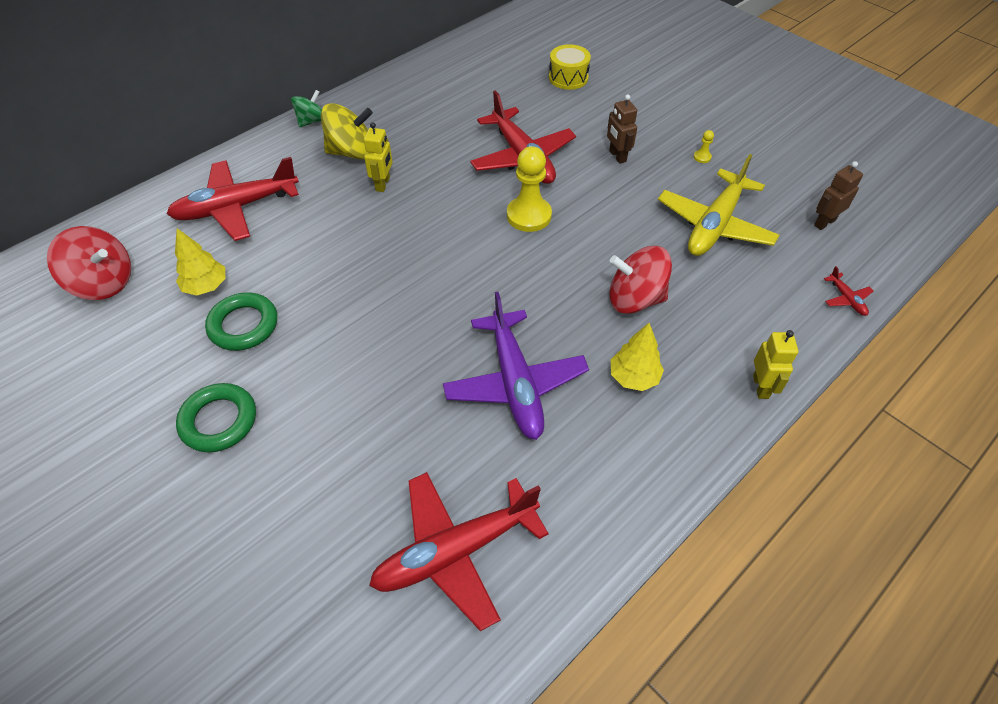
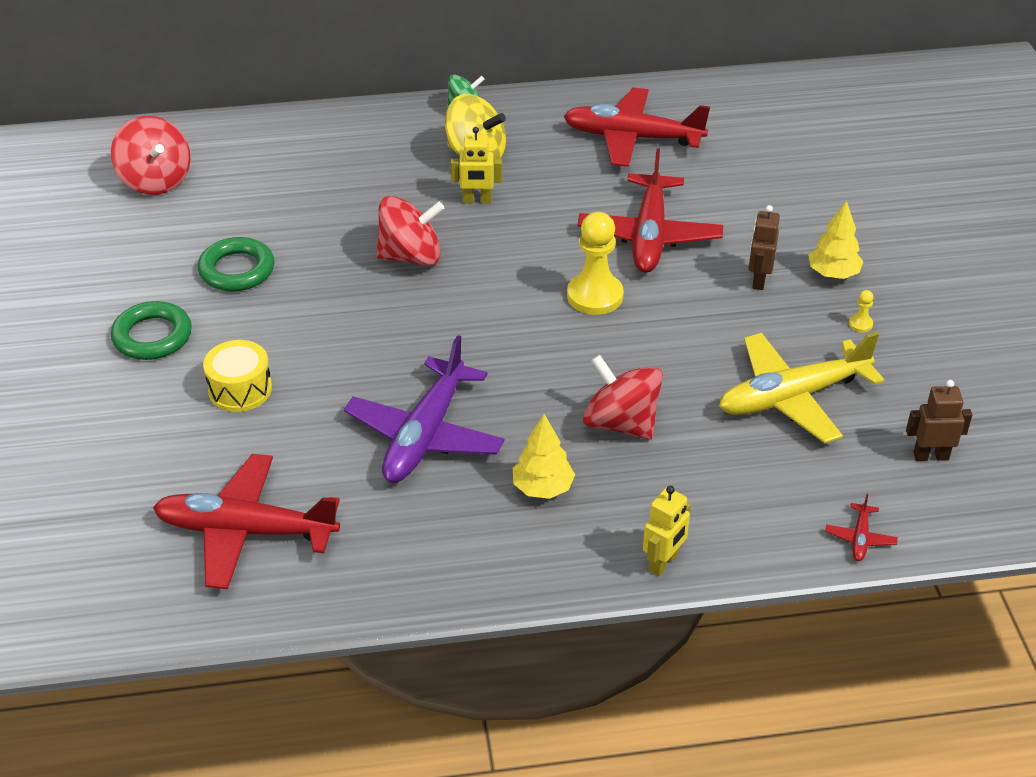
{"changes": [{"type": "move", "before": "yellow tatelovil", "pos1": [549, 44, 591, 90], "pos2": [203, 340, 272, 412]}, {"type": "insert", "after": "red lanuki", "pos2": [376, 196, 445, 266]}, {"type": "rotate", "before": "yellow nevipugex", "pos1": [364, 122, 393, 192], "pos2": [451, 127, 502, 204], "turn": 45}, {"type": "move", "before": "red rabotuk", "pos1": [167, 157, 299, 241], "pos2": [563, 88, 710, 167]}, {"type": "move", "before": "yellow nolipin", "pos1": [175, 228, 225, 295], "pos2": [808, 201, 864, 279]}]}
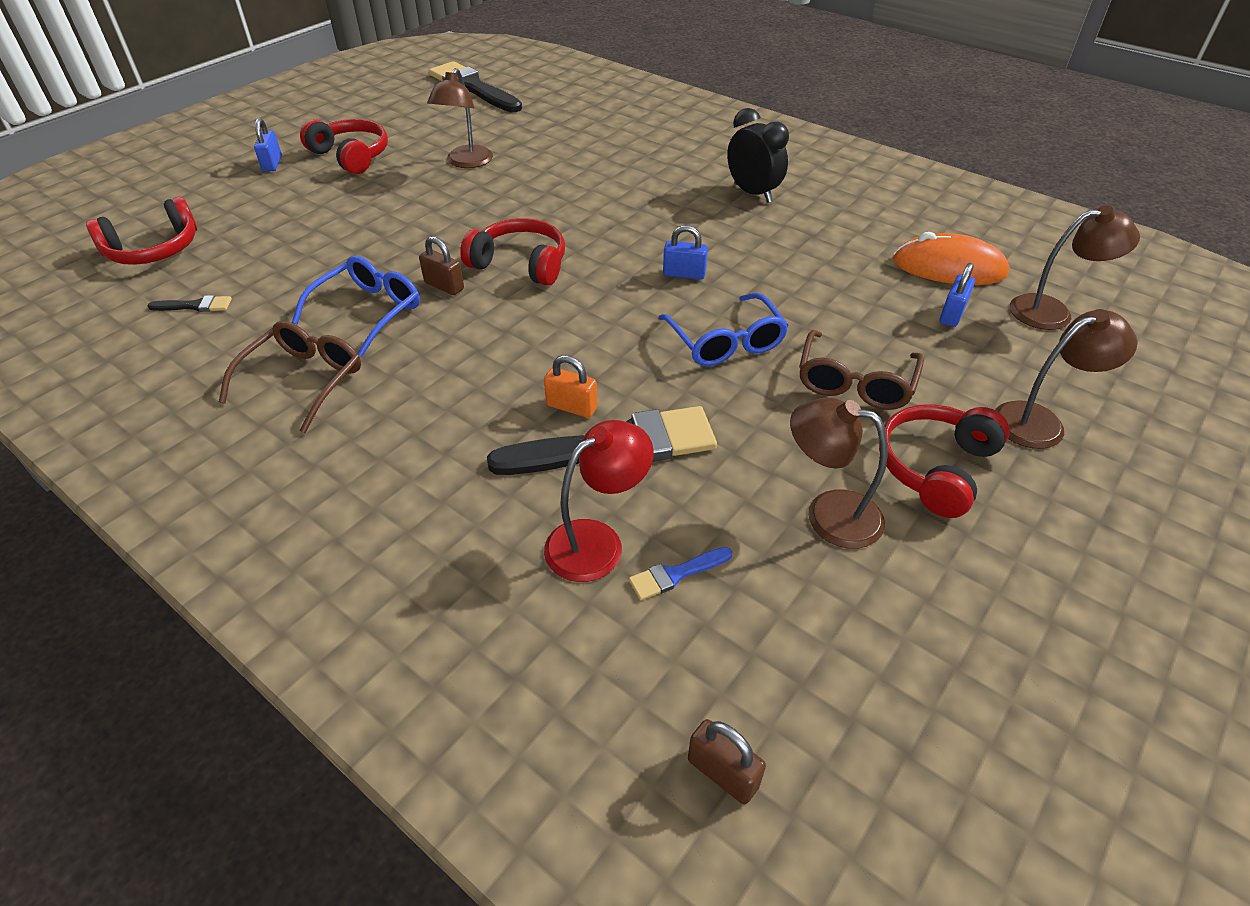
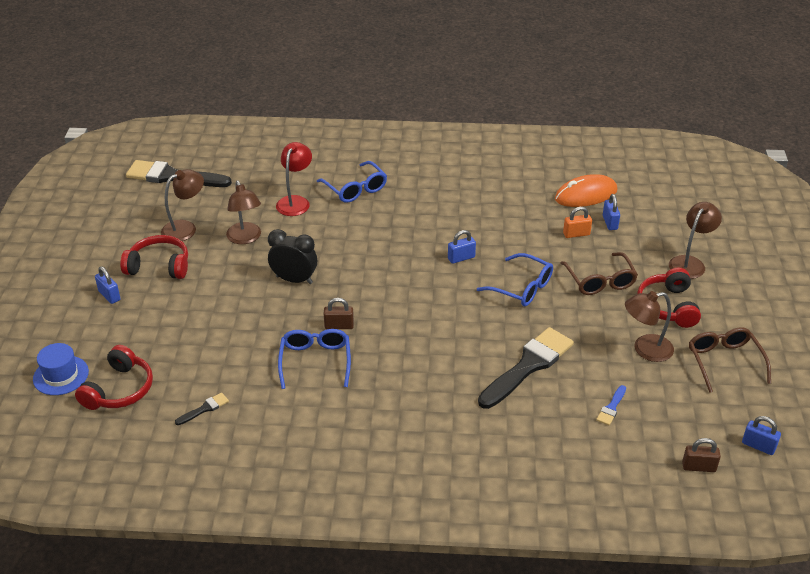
{"changes": [{"type": "insert", "after": "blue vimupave", "pos2": [33, 343, 89, 395]}, {"type": "move", "before": "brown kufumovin", "pos1": [1010, 205, 1140, 330], "pos2": [161, 169, 204, 241]}, {"type": "move", "before": "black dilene", "pos1": [727, 108, 789, 203], "pos2": [268, 229, 317, 284]}, {"type": "move", "before": "red kufumovin", "pos1": [544, 420, 654, 582], "pos2": [276, 142, 312, 216]}, {"type": "insert", "after": "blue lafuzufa", "pos2": [317, 161, 387, 203]}, {"type": "move", "before": "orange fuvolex", "pos1": [544, 355, 597, 418], "pos2": [563, 207, 592, 238]}, {"type": "move", "before": "brown lafuzufa", "pos1": [219, 321, 361, 433], "pos2": [689, 328, 771, 393]}, {"type": "insert", "after": "blue fuvolex", "pos2": [742, 416, 781, 455]}, {"type": "delete", "before": "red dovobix", "pos1": [460, 218, 565, 286]}]}
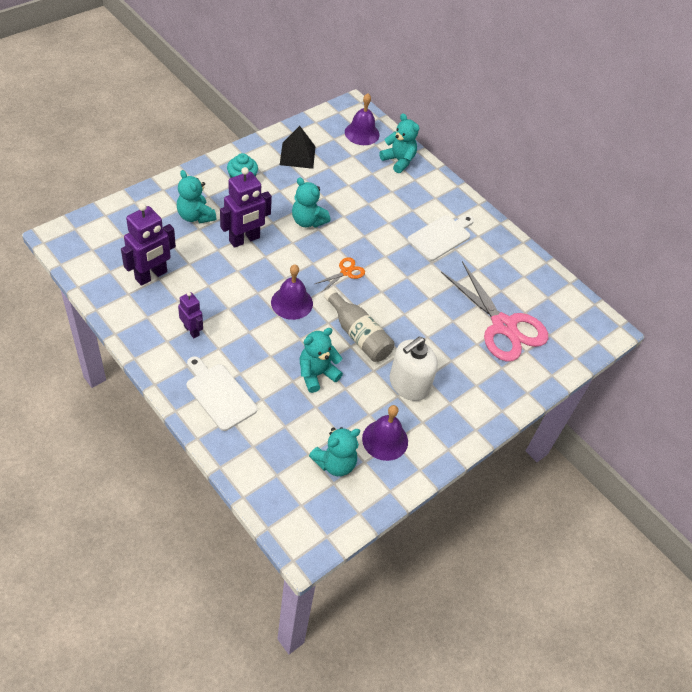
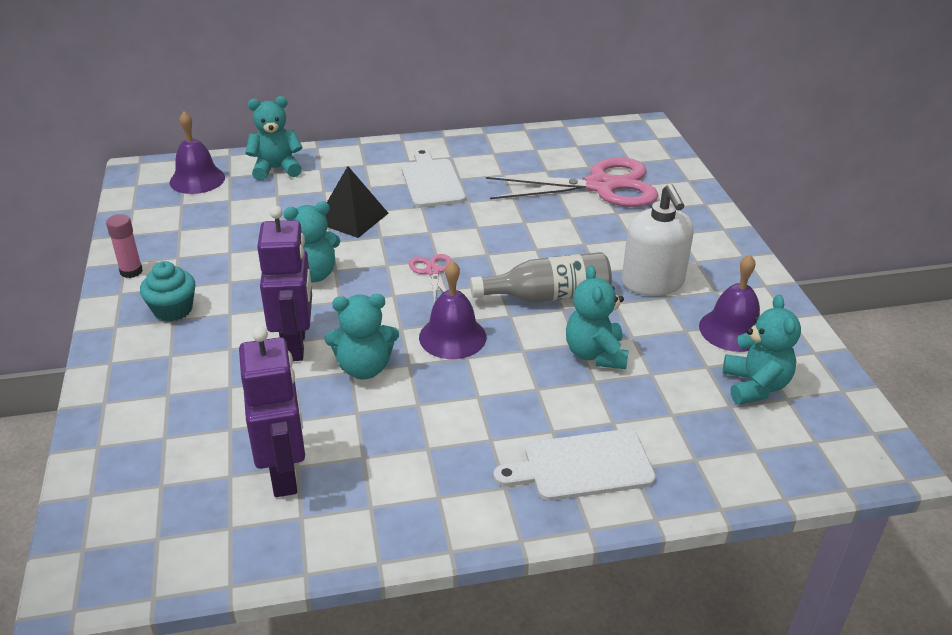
{"changes": [{"type": "insert", "after": "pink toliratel", "pos2": [106, 214, 143, 278]}, {"type": "move", "before": "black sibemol", "pos1": [280, 126, 315, 169], "pos2": [325, 166, 388, 238]}, {"type": "move", "before": "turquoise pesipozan", "pos1": [177, 170, 216, 224], "pos2": [325, 294, 399, 379]}, {"type": "recolor", "before": "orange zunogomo", "after": "pink zunogomo", "pos1": [315, 257, 365, 292], "pos2": [409, 254, 452, 303]}, {"type": "delete", "before": "purple nevipugex", "pos1": [178, 292, 203, 338]}]}
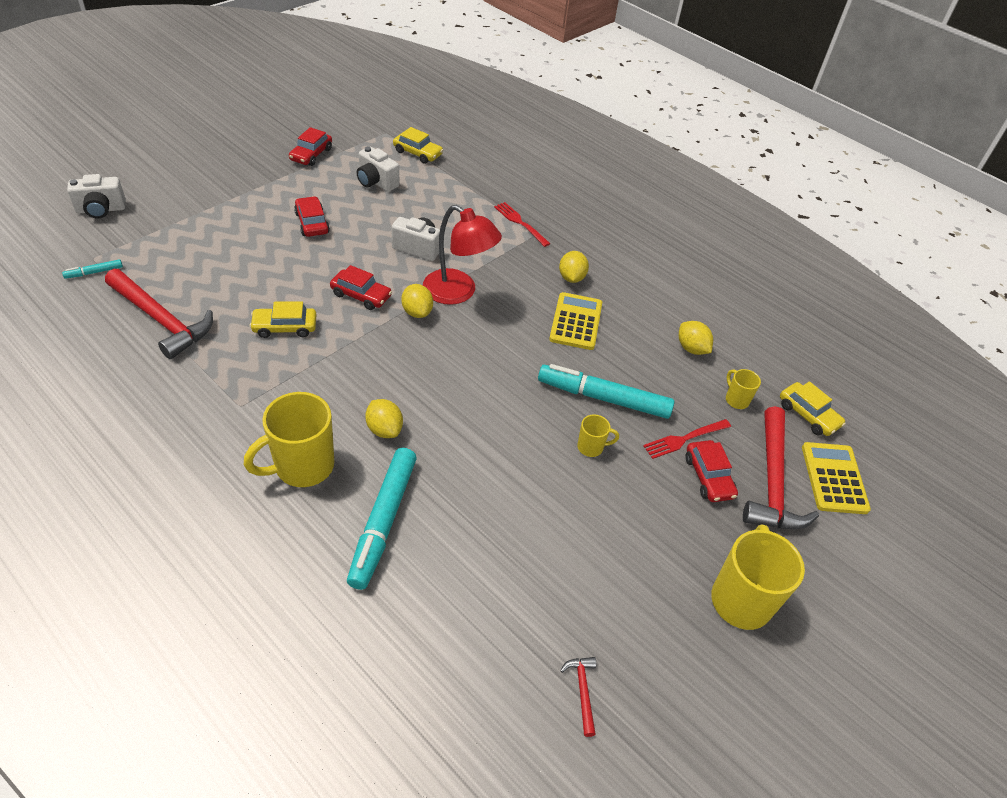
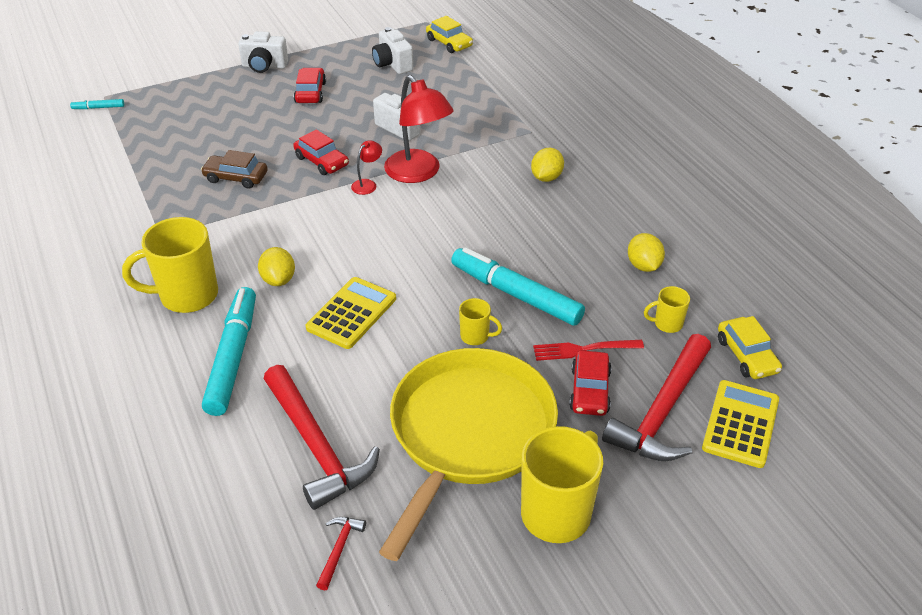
{"changes": [{"type": "recolor", "before": "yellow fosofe", "after": "brown fosofe", "pos1": [250, 301, 316, 338], "pos2": [201, 150, 268, 189]}, {"type": "rotate", "before": "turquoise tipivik", "pos1": [347, 448, 417, 590], "pos2": [202, 287, 256, 416], "turn": 150}, {"type": "move", "before": "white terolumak", "pos1": [67, 174, 126, 218], "pos2": [238, 31, 288, 73]}, {"type": "move", "before": "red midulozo", "pos1": [105, 269, 213, 359], "pos2": [264, 365, 380, 510]}, {"type": "move", "before": "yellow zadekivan", "pos1": [549, 292, 602, 350], "pos2": [306, 277, 396, 349]}, {"type": "replace", "before": "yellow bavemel", "after": "red kufumovin", "pos1": [401, 284, 433, 318], "pos2": [351, 140, 382, 195]}, {"type": "insert", "after": "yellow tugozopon", "pos2": [379, 348, 558, 561]}, {"type": "rotate", "before": "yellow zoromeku", "pos1": [726, 369, 761, 409], "pos2": [644, 286, 690, 333], "turn": -90}, {"type": "delete", "before": "red fosofe", "pos1": [289, 127, 332, 166]}, {"type": "delete", "before": "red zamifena", "pos1": [494, 202, 550, 247]}]}
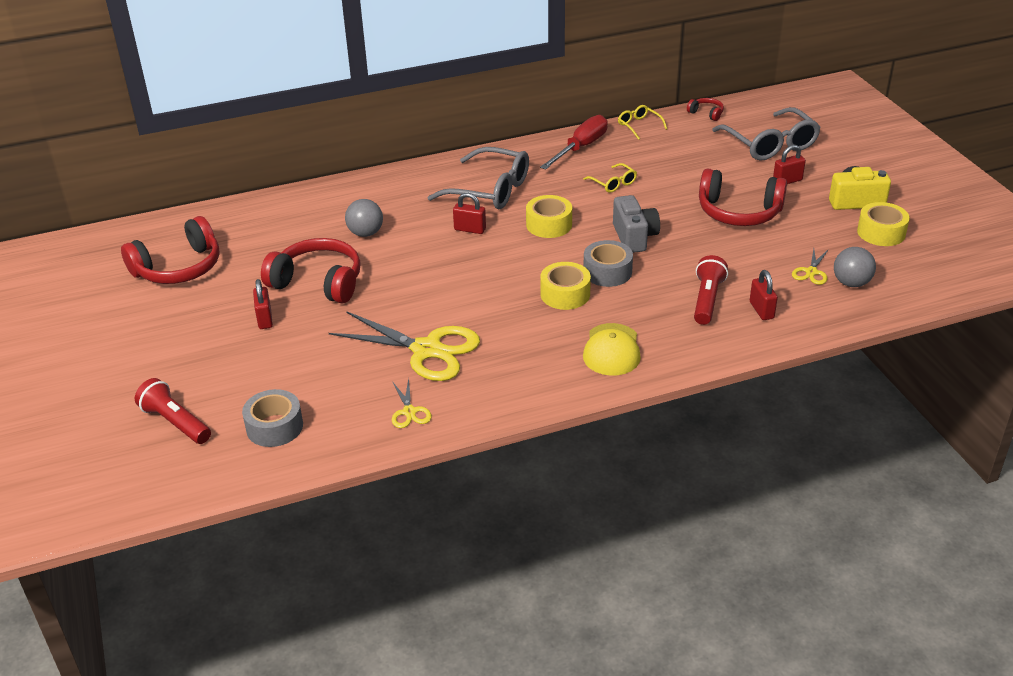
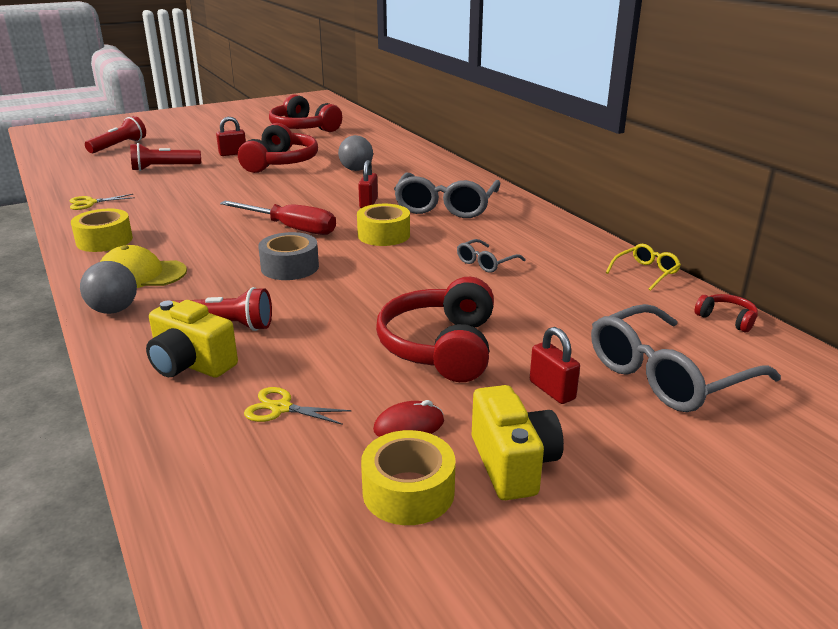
{"changes": [{"type": "move", "before": "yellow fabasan", "pos1": [540, 262, 591, 310], "pos2": [71, 209, 133, 252]}, {"type": "move", "before": "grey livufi", "pos1": [834, 247, 876, 287], "pos2": [80, 261, 137, 314]}, {"type": "insert", "after": "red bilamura", "pos2": [130, 143, 201, 171]}, {"type": "replace", "before": "red fuvolex", "after": "yellow terolumak", "pos1": [750, 270, 778, 320], "pos2": [146, 300, 238, 378]}, {"type": "move", "before": "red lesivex", "pos1": [540, 115, 608, 170], "pos2": [220, 201, 336, 235]}, {"type": "insert", "after": "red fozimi", "pos2": [373, 400, 444, 437]}, {"type": "recolor", "before": "yellow lafuzufa", "after": "grey lafuzufa", "pos1": [583, 163, 637, 193], "pos2": [457, 239, 525, 273]}, {"type": "rotate", "before": "red dovobix", "pos1": [687, 98, 724, 121], "pos2": [695, 294, 758, 332], "turn": -75}, {"type": "delete", "before": "grey fabasan", "pos1": [242, 389, 303, 447]}, {"type": "delete", "before": "yellow zunogomo", "pos1": [329, 311, 480, 381]}, {"type": "delete", "before": "grey terolumak", "pos1": [613, 195, 660, 253]}]}
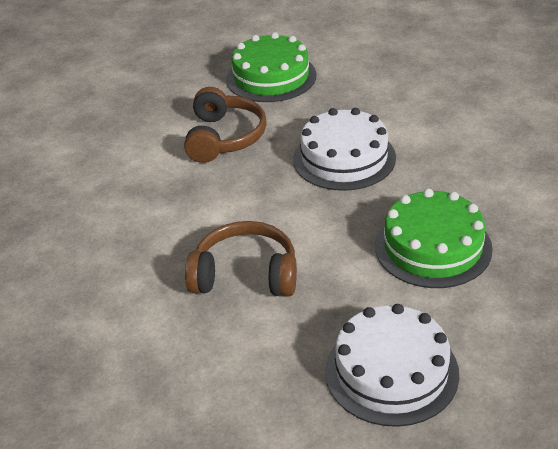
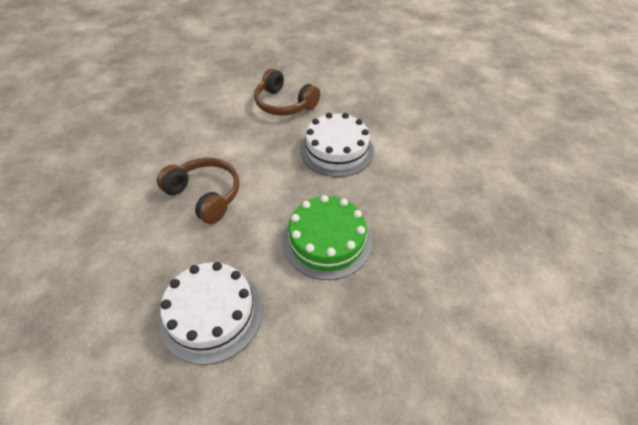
{"changes": [{"type": "rotate", "before": "brown dovobix", "pos1": [184, 87, 267, 163], "pos2": [254, 68, 320, 115], "turn": 90}, {"type": "delete", "before": "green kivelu", "pos1": [226, 32, 316, 102]}]}
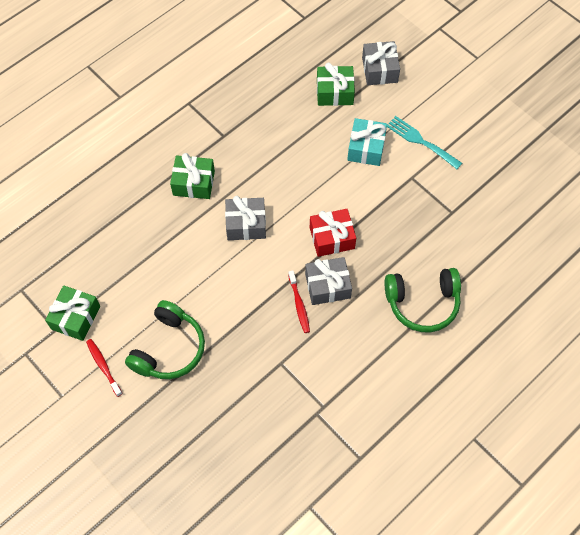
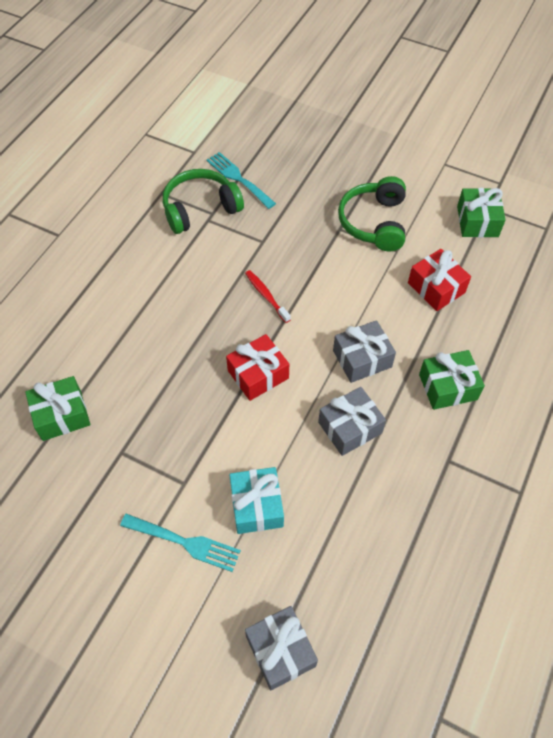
{"changes": [{"type": "move", "before": "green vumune", "pos1": [317, 63, 355, 106], "pos2": [25, 376, 90, 441]}, {"type": "move", "before": "green dovobix", "pos1": [384, 268, 461, 332], "pos2": [163, 169, 244, 234]}, {"type": "insert", "after": "turquoise zamifena", "pos2": [206, 152, 276, 209]}, {"type": "move", "before": "grey vumune", "pos1": [305, 257, 352, 305], "pos2": [318, 387, 386, 456]}, {"type": "insert", "after": "red vumune", "pos2": [408, 249, 471, 311]}, {"type": "delete", "before": "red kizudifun", "pos1": [86, 339, 123, 397]}]}
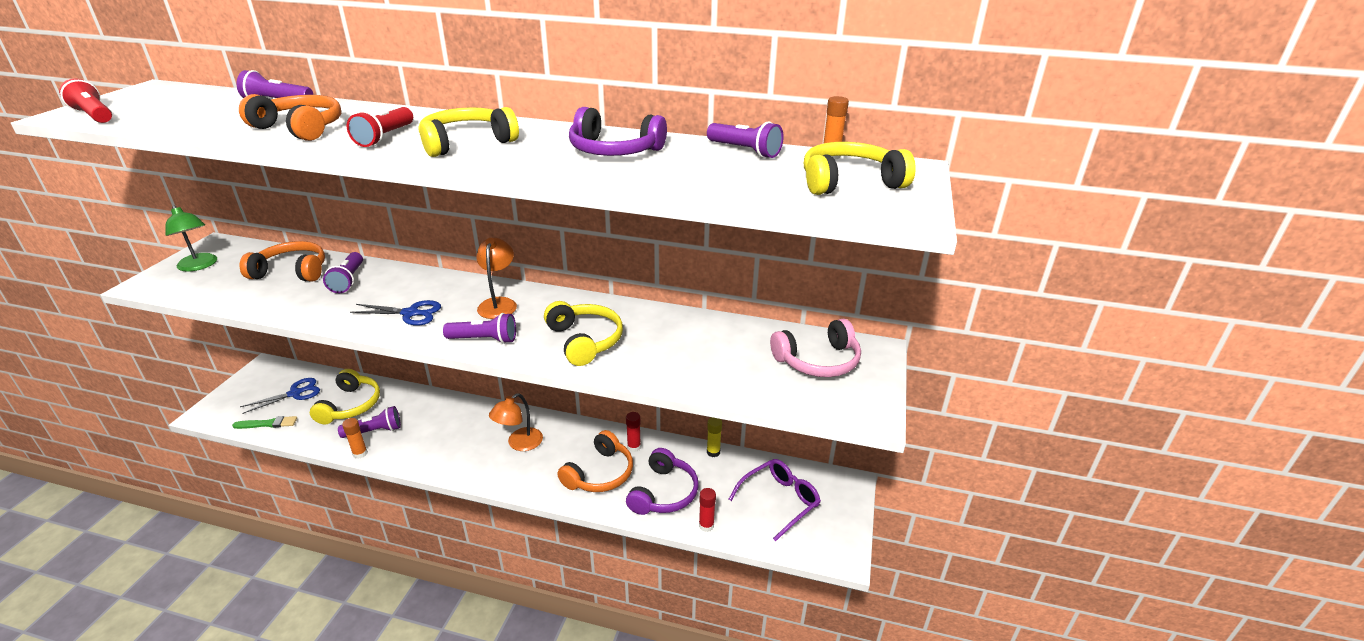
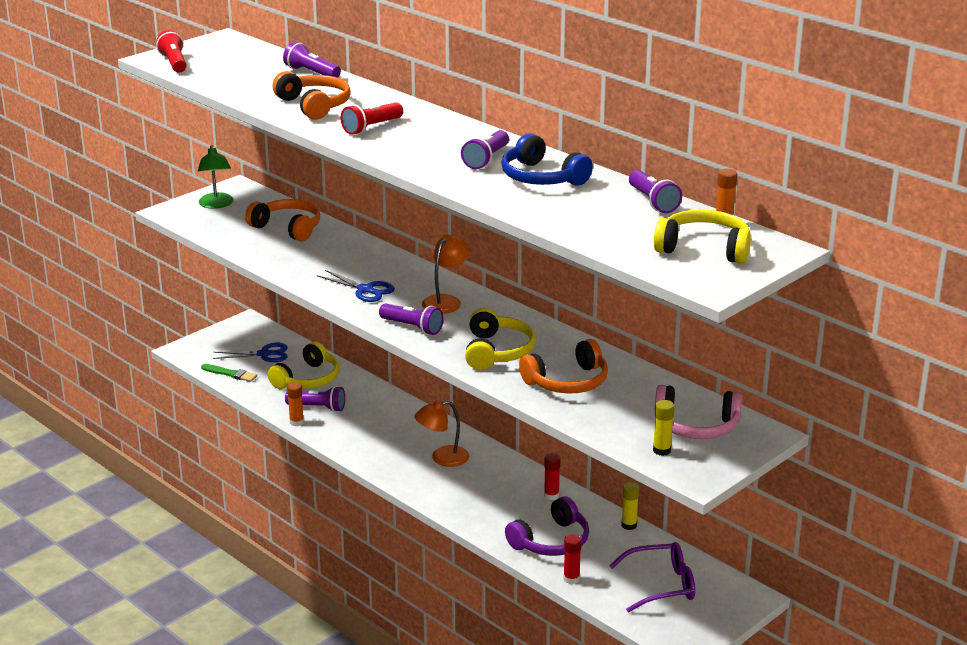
{"changes": [{"type": "move", "before": "purple bilamura", "pos1": [323, 252, 363, 293], "pos2": [461, 130, 509, 169]}, {"type": "recolor", "before": "purple dovobix", "after": "blue dovobix", "pos1": [569, 107, 667, 156], "pos2": [501, 133, 593, 186]}, {"type": "move", "before": "orange dovobix", "pos1": [557, 430, 633, 492], "pos2": [519, 339, 608, 394]}, {"type": "insert", "after": "yellow toliratel", "pos2": [653, 400, 674, 456]}, {"type": "delete", "before": "yellow dovobix", "pos1": [418, 107, 519, 157]}]}
